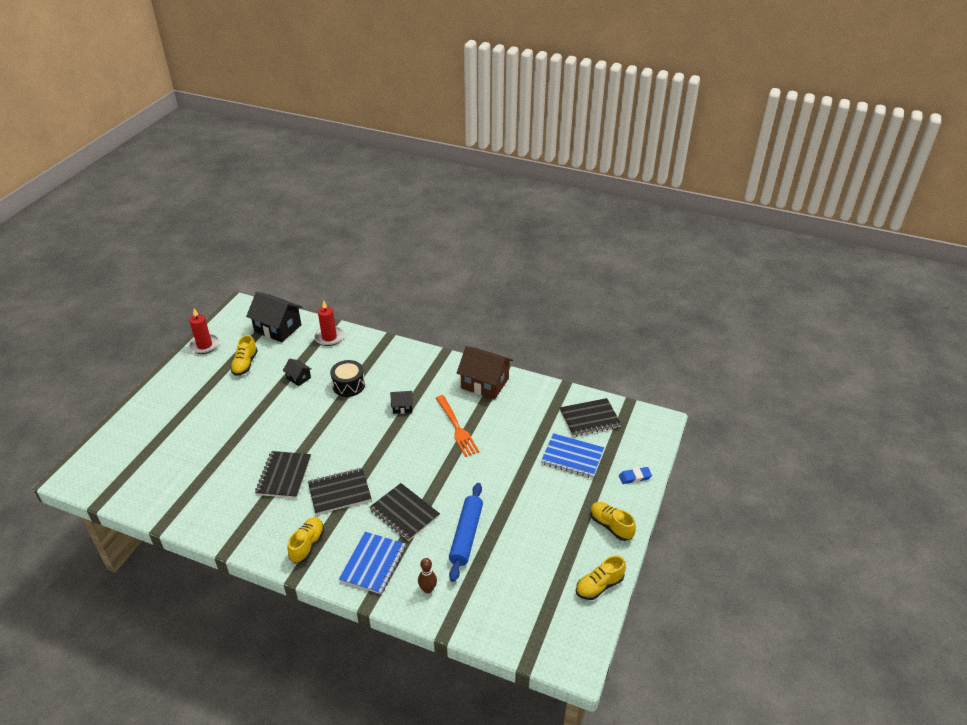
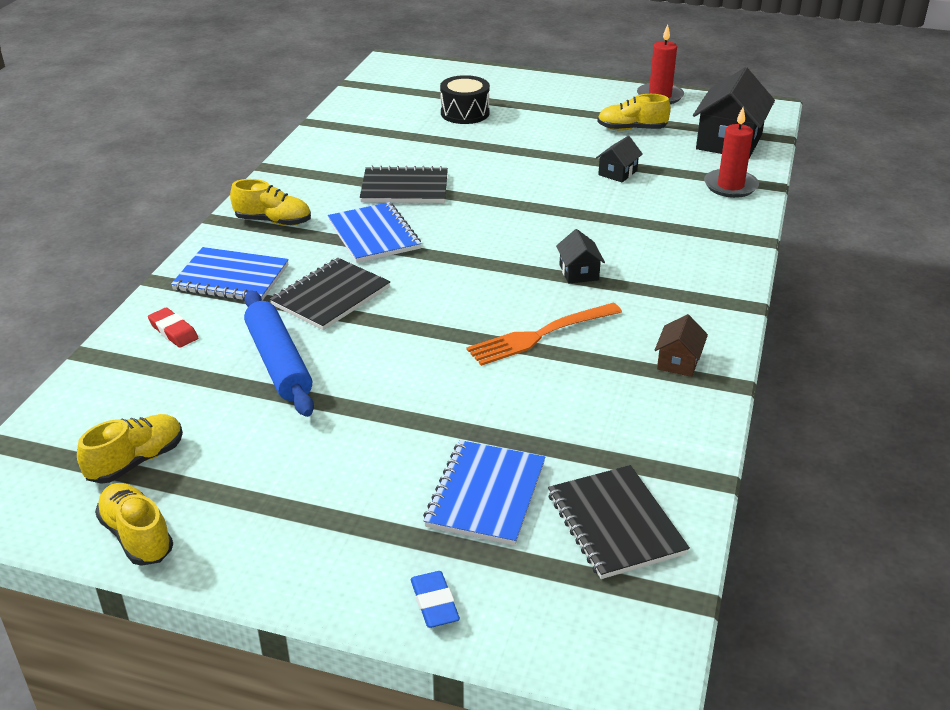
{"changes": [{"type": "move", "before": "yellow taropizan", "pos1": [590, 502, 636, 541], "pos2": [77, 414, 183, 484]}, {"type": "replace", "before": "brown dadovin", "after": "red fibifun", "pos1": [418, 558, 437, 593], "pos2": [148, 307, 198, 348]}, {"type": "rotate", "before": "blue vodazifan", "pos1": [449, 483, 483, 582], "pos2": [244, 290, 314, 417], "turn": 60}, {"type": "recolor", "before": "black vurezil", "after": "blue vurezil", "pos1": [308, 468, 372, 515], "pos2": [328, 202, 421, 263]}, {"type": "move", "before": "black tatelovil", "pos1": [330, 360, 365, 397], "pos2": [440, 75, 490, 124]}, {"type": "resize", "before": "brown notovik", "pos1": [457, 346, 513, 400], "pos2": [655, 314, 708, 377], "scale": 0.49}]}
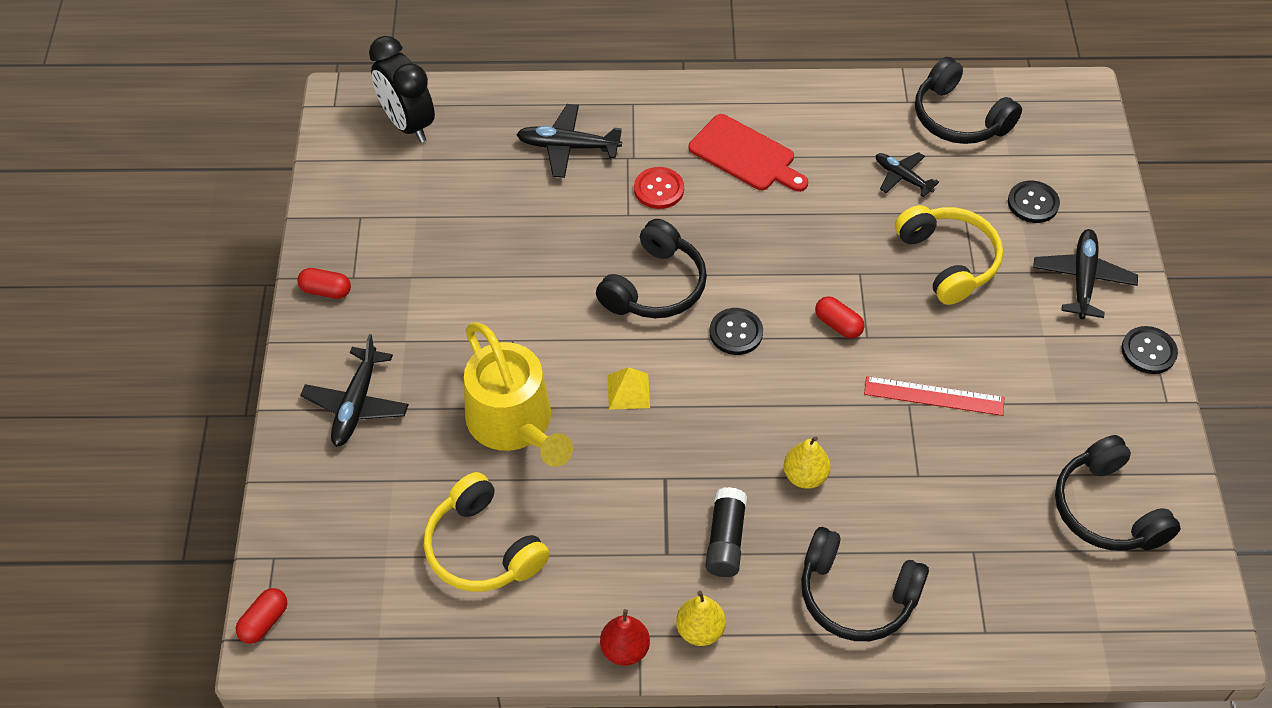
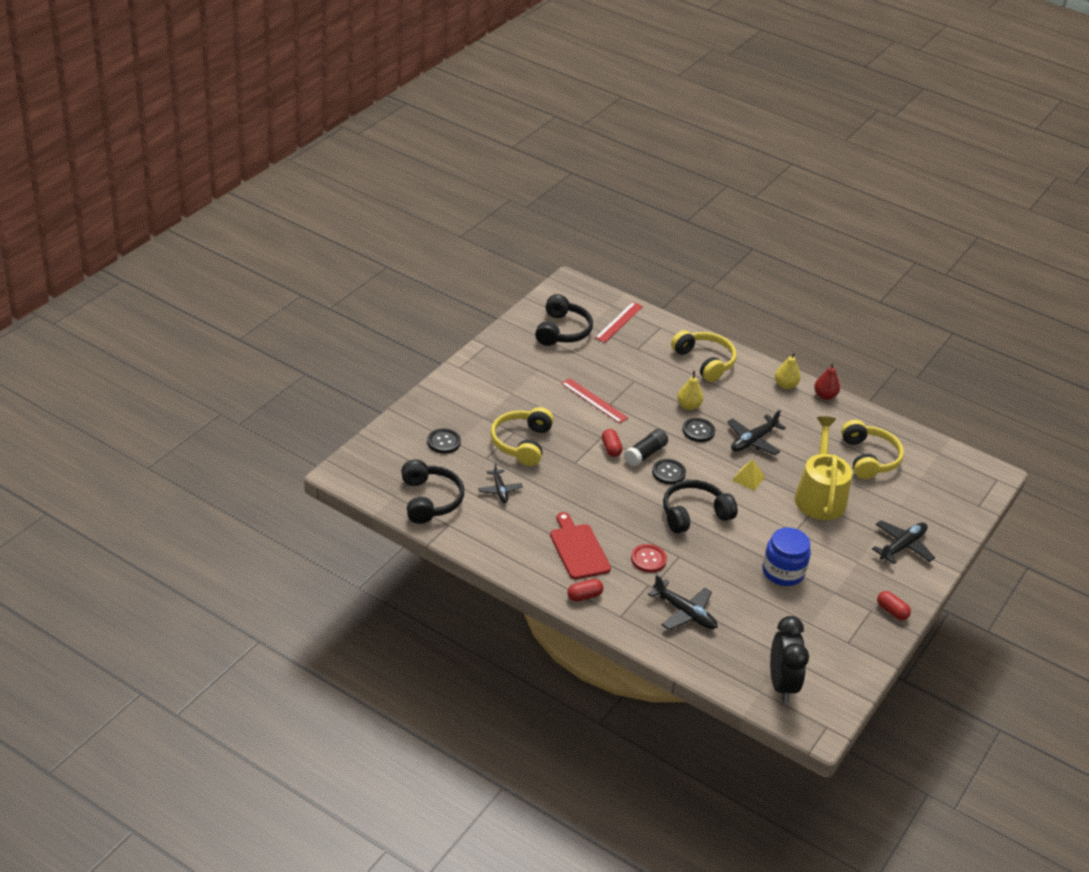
{"changes": [{"type": "move", "before": "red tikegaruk", "pos1": [236, 588, 288, 644], "pos2": [567, 579, 603, 602]}, {"type": "insert", "after": "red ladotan", "pos2": [595, 302, 643, 343]}, {"type": "move", "before": "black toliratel", "pos1": [705, 487, 747, 577], "pos2": [624, 429, 668, 467]}, {"type": "recolor", "before": "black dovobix", "after": "yellow dovobix", "pos1": [801, 527, 929, 641], "pos2": [671, 330, 736, 382]}, {"type": "move", "before": "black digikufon", "pos1": [1121, 326, 1178, 374], "pos2": [682, 418, 715, 442]}, {"type": "move", "before": "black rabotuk", "pos1": [1033, 229, 1138, 319], "pos2": [727, 410, 786, 455]}, {"type": "insert", "after": "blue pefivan", "pos2": [762, 528, 811, 586]}]}
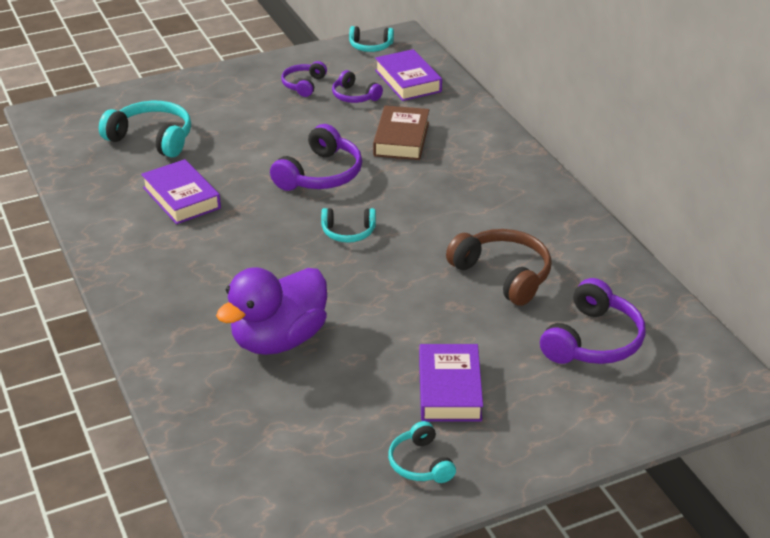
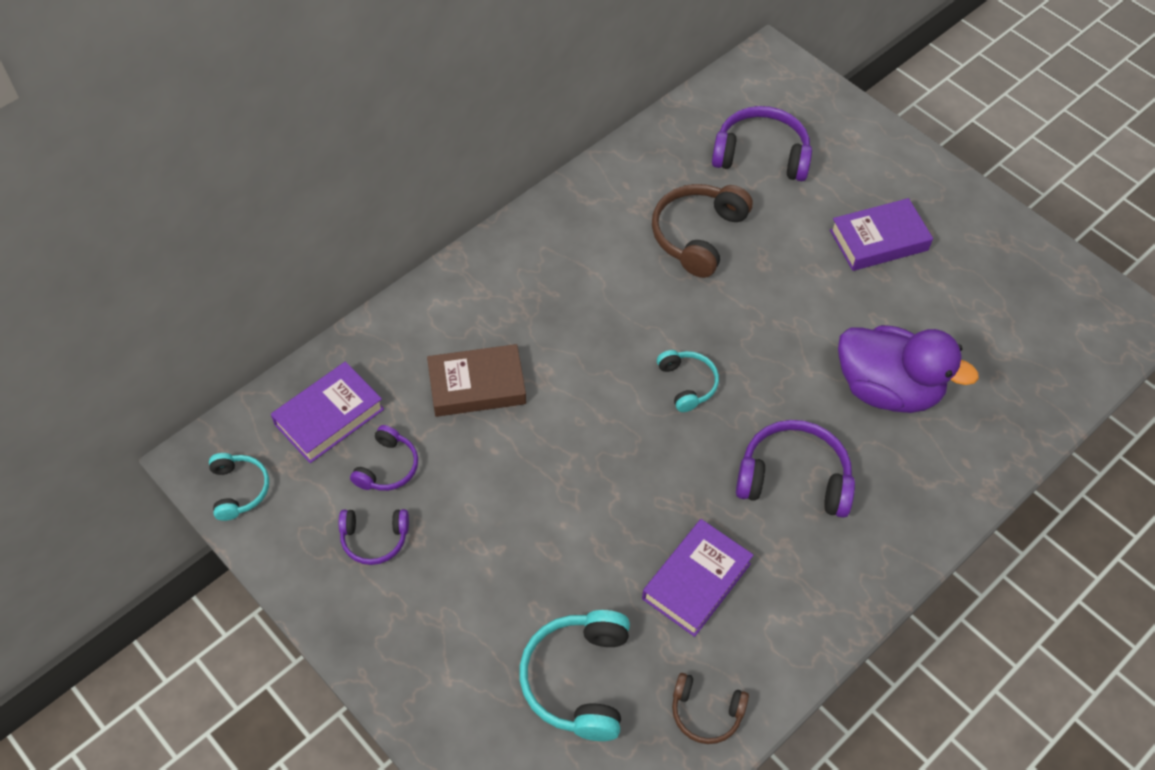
{"changes": [{"type": "insert", "after": "brown dovobix", "pos2": [672, 673, 749, 744]}, {"type": "move", "before": "purple dovobix", "pos1": [270, 124, 362, 191], "pos2": [736, 420, 855, 518]}, {"type": "delete", "before": "turquoise dovobix", "pos1": [388, 421, 456, 483]}]}
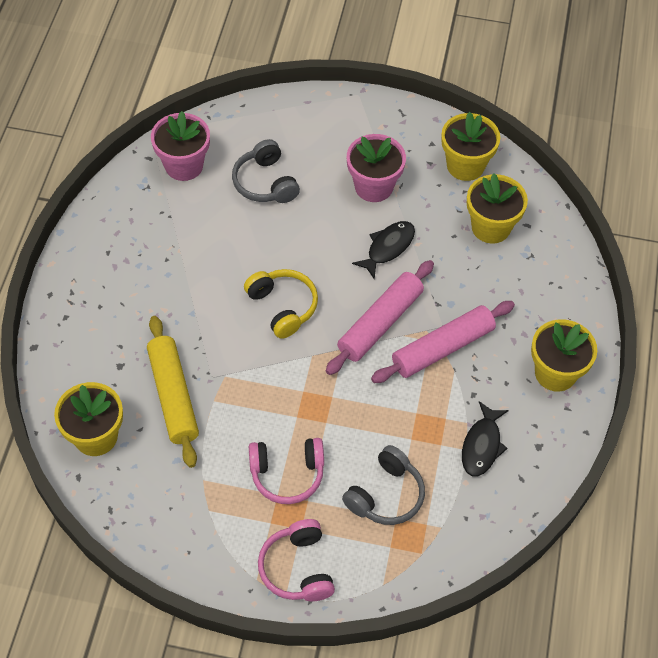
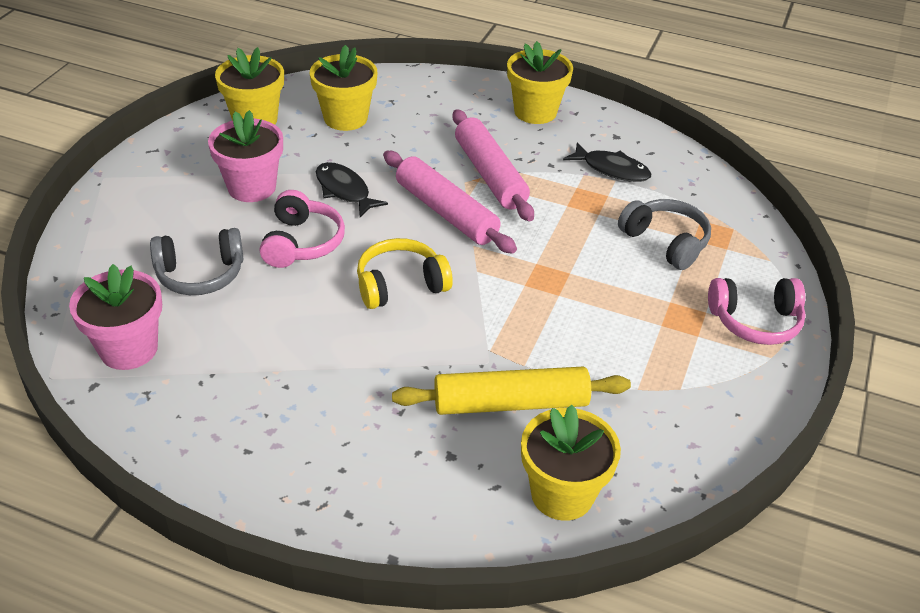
{"changes": [{"type": "move", "before": "pink dovobix", "pos1": [249, 438, 324, 504], "pos2": [260, 190, 345, 268]}]}
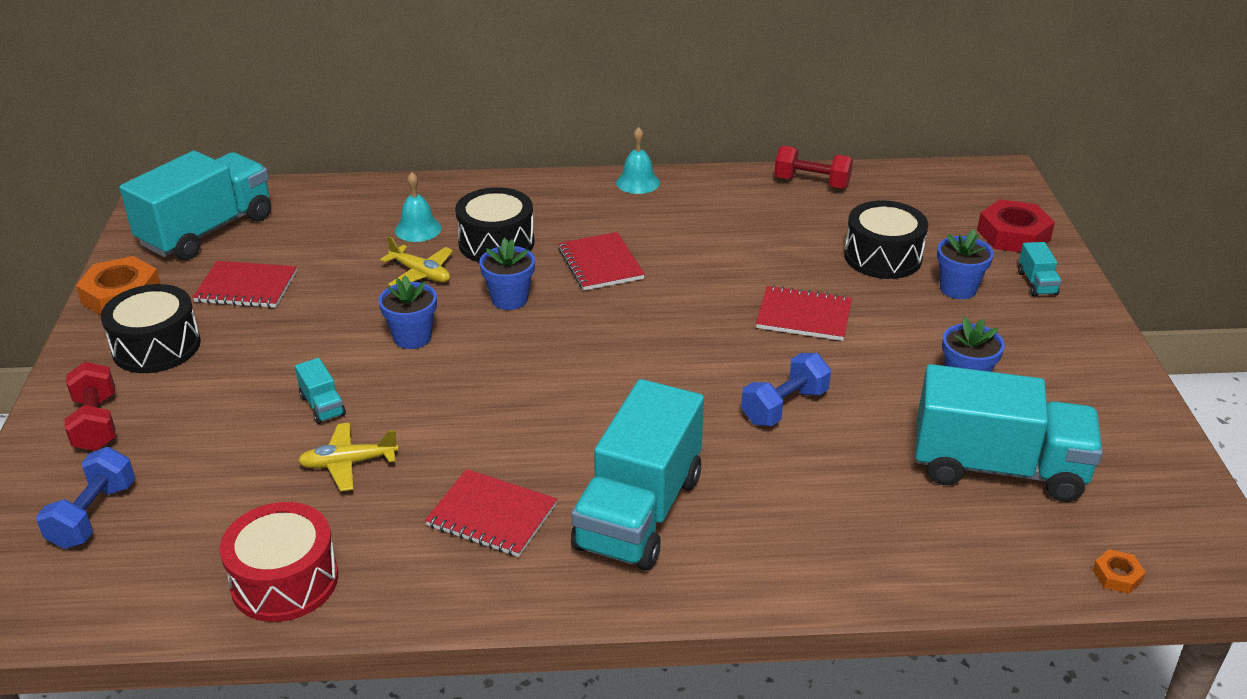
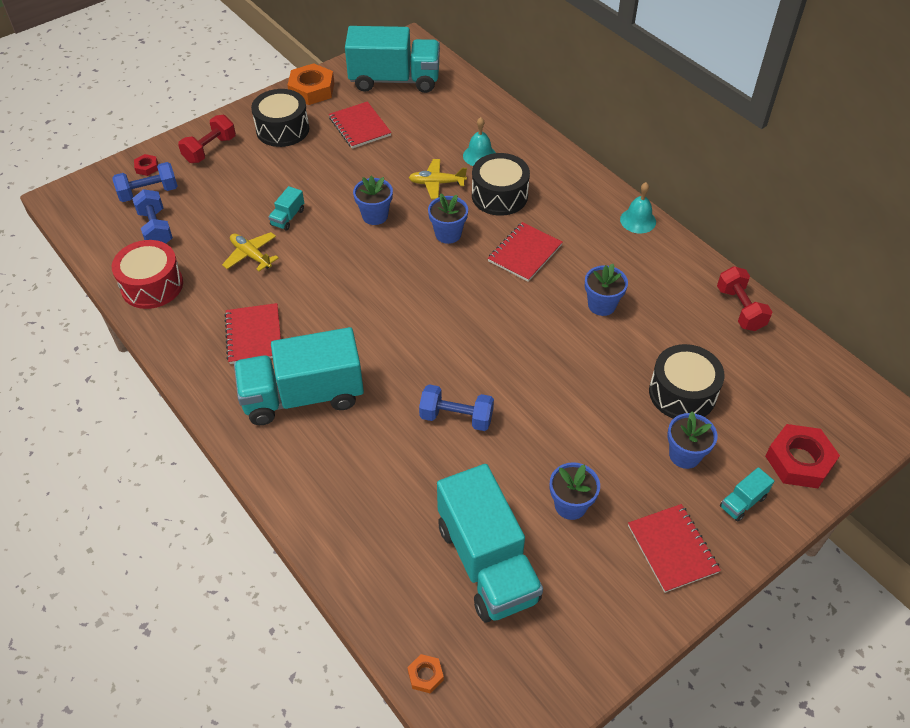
{"changes": [{"type": "insert", "after": "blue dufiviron", "pos2": [132, 189, 173, 243]}, {"type": "insert", "after": "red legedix", "pos2": [134, 154, 158, 176]}, {"type": "rotate", "before": "yellow rabotuk", "pos1": [380, 236, 453, 286], "pos2": [409, 159, 467, 199], "turn": 90}, {"type": "insert", "after": "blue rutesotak", "pos2": [585, 264, 628, 316]}, {"type": "move", "before": "red vurezil", "pos1": [756, 285, 852, 341], "pos2": [628, 504, 721, 593]}]}
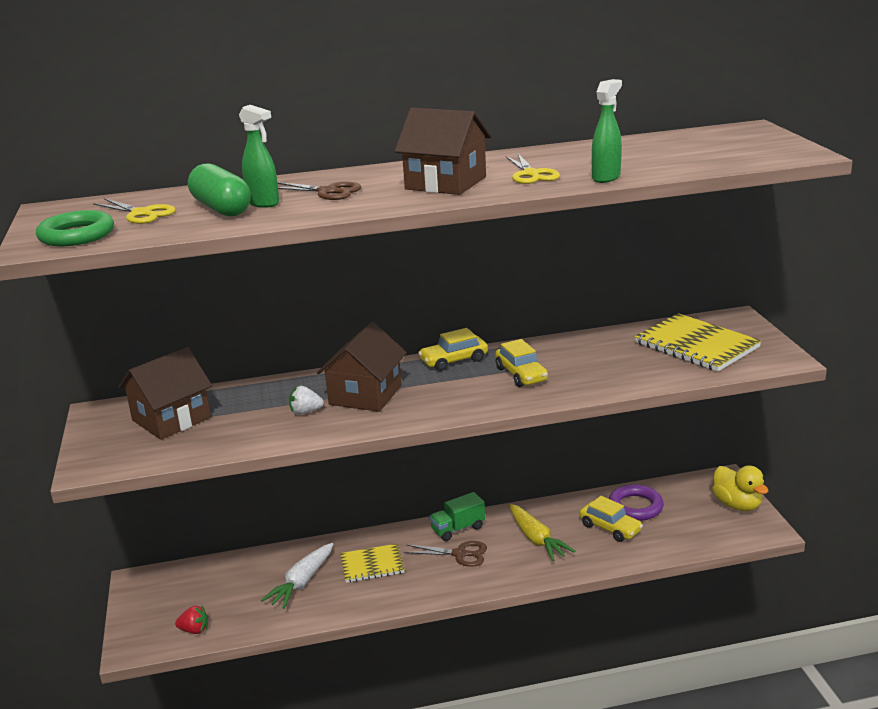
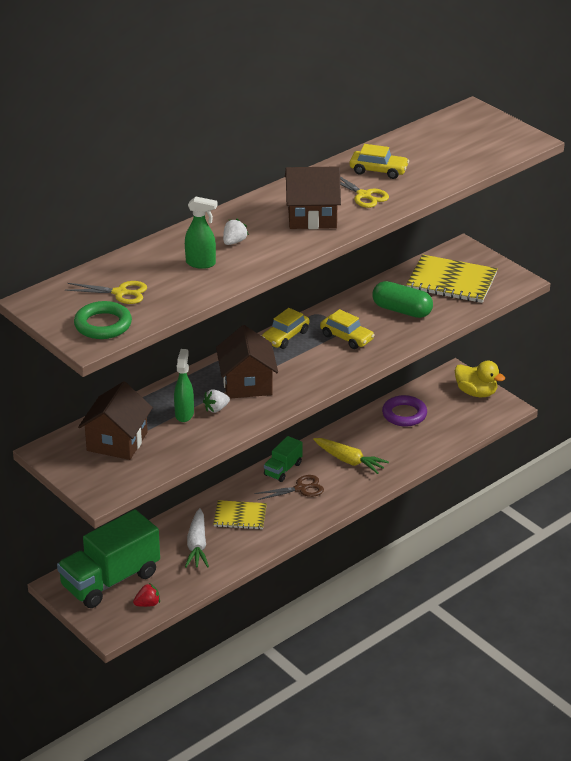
{"changes": [{"type": "insert", "after": "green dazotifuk", "pos2": [57, 510, 160, 608]}, {"type": "move", "before": "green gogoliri", "pos1": [592, 79, 622, 183], "pos2": [174, 349, 194, 422]}, {"type": "rotate", "before": "yellow vurezil", "pos1": [340, 544, 405, 583], "pos2": [213, 500, 267, 529], "turn": 45}, {"type": "replace", "before": "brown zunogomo", "after": "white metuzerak", "pos1": [277, 182, 362, 200], "pos2": [223, 218, 249, 245]}, {"type": "move", "before": "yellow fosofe", "pos1": [579, 496, 643, 542], "pos2": [350, 144, 409, 179]}, {"type": "move", "before": "green tikegaruk", "pos1": [188, 163, 251, 216], "pos2": [372, 281, 433, 318]}]}
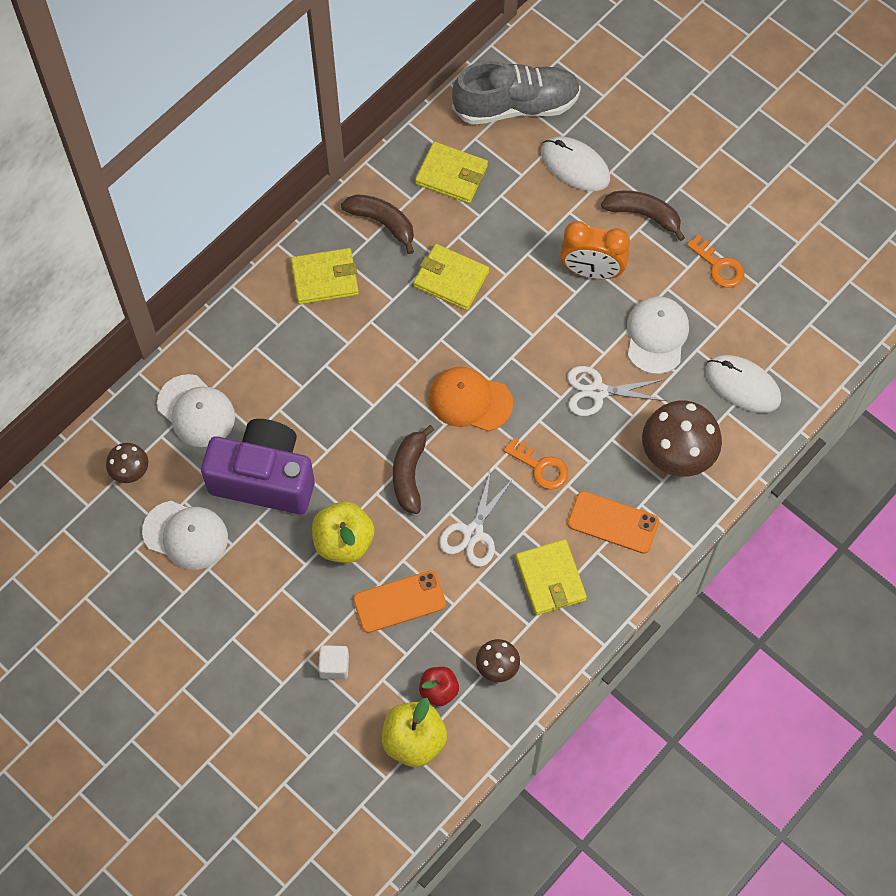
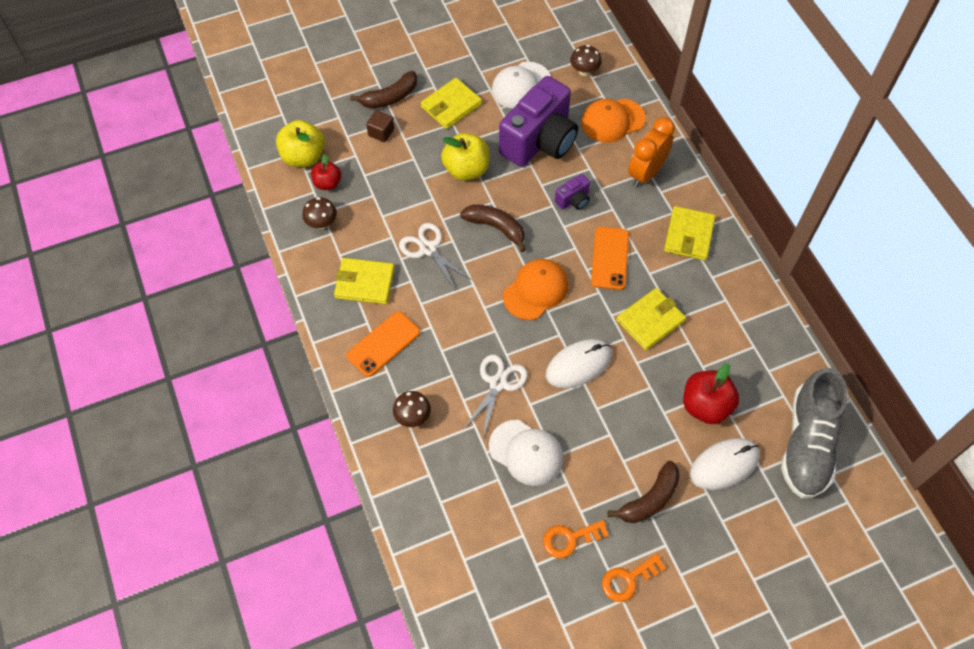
{"changes": [{"type": "move", "before": "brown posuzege", "pos1": [341, 194, 414, 254], "pos2": [350, 71, 417, 109]}, {"type": "recolor", "before": "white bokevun", "after": "brown bokevun", "pos1": [318, 645, 349, 679], "pos2": [366, 110, 394, 142]}, {"type": "resize", "before": "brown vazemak", "pos1": [642, 401, 722, 477], "pos2": [393, 391, 431, 427], "scale": 0.53}, {"type": "move", "before": "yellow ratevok", "pos1": [415, 142, 488, 203], "pos2": [421, 78, 482, 129]}, {"type": "move", "before": "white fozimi", "pos1": [705, 355, 781, 413], "pos2": [546, 339, 612, 388]}, {"type": "insert", "after": "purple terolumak", "pos2": [555, 174, 590, 210]}, {"type": "recolor", "before": "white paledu", "after": "orange paledu", "pos1": [157, 374, 235, 447], "pos2": [581, 99, 646, 143]}, {"type": "move", "before": "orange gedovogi", "pos1": [353, 570, 446, 633], "pos2": [591, 227, 629, 290]}, {"type": "move", "before": "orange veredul", "pos1": [503, 437, 568, 490], "pos2": [602, 554, 666, 602]}, {"type": "move", "before": "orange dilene", "pos1": [560, 221, 630, 279], "pos2": [628, 117, 675, 187]}, {"type": "insert", "after": "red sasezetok", "pos2": [683, 363, 740, 424]}]}
